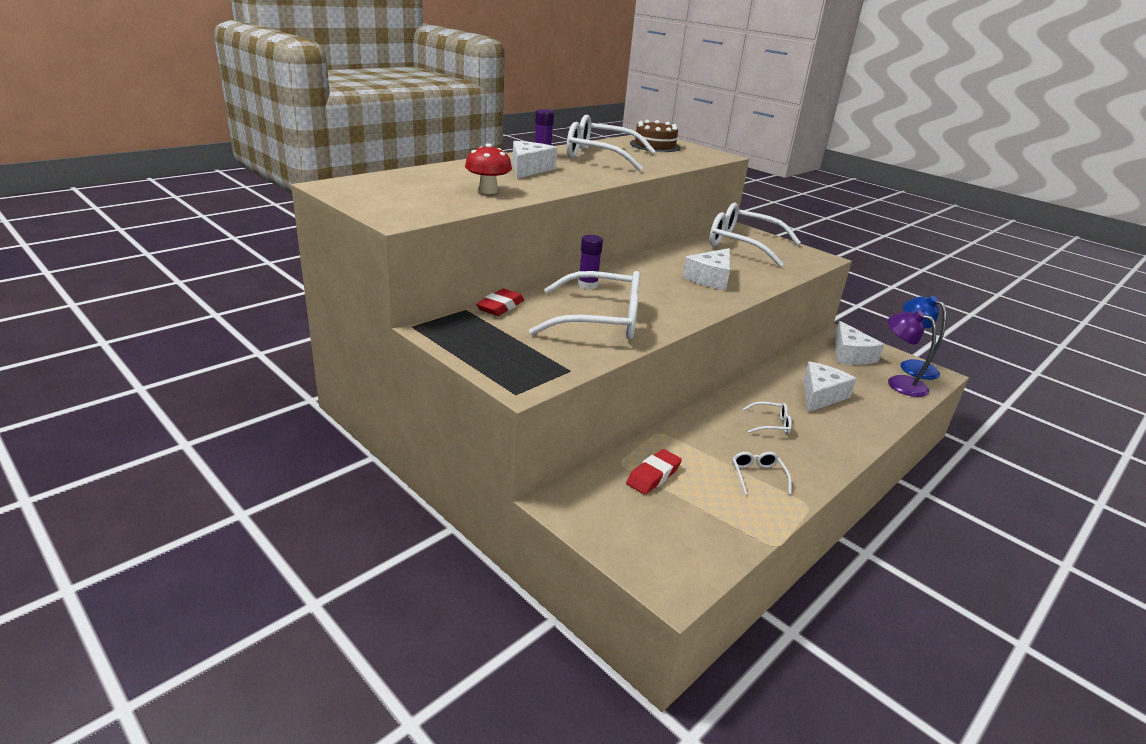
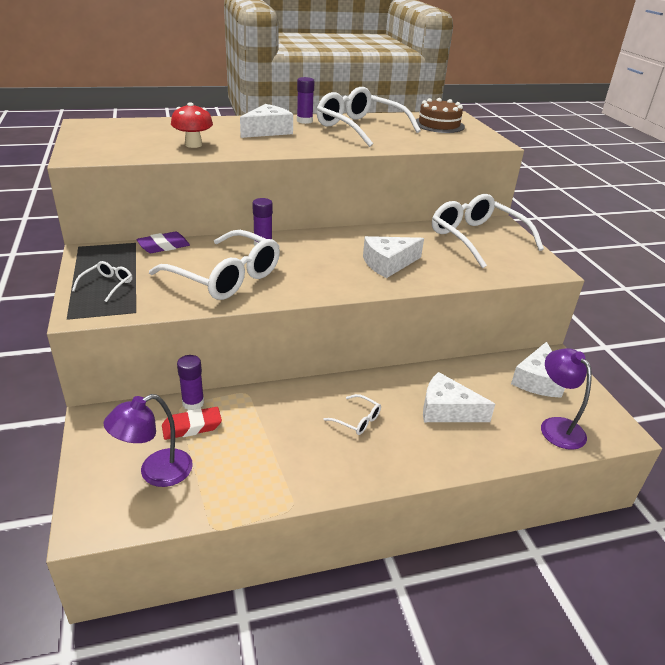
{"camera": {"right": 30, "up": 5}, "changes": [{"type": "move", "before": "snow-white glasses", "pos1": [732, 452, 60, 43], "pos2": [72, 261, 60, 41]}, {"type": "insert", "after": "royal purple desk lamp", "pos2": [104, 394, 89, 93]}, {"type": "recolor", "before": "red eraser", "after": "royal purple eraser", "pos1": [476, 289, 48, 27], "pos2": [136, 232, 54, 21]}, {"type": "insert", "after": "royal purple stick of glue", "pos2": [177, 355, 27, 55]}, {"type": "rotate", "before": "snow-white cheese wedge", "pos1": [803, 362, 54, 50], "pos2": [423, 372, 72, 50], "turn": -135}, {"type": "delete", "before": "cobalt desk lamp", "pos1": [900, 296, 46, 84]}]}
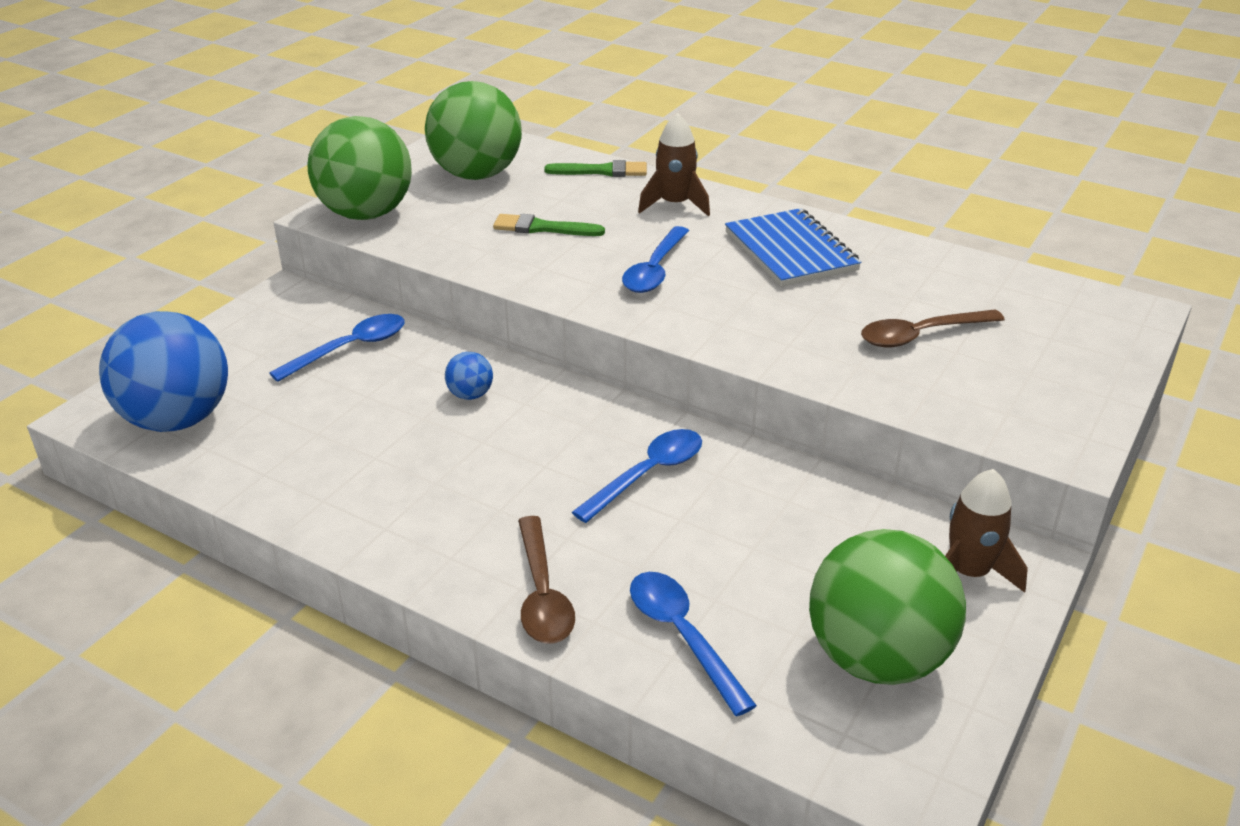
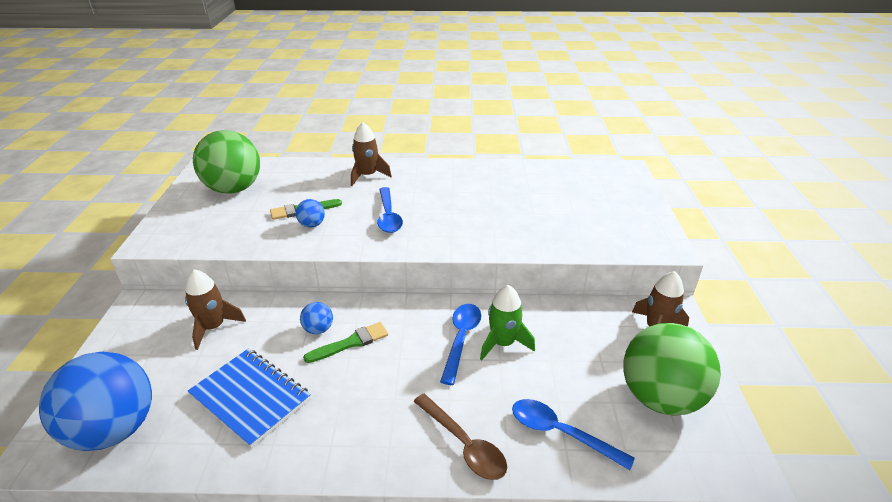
{"camera": {"right": -30, "up": 0}, "changes": [{"type": "replace", "before": "cobalt teaspoon", "after": "brown toy rocket", "pos1": [269, 314, 136, 68], "pos2": [185, 269, 61, 81]}, {"type": "move", "before": "cobalt notebook", "pos1": [725, 208, 136, 79], "pos2": [188, 349, 123, 99]}, {"type": "insert", "after": "cobalt sphere", "pos2": [296, 199, 29, 28]}, {"type": "move", "before": "green paint brush", "pos1": [544, 160, 103, 17], "pos2": [303, 322, 85, 41]}, {"type": "insert", "after": "green toy rocket", "pos2": [480, 285, 55, 75]}, {"type": "delete", "before": "green sphere", "pos1": [307, 116, 105, 104]}, {"type": "delete", "before": "brown teaspoon", "pos1": [861, 310, 144, 38]}]}
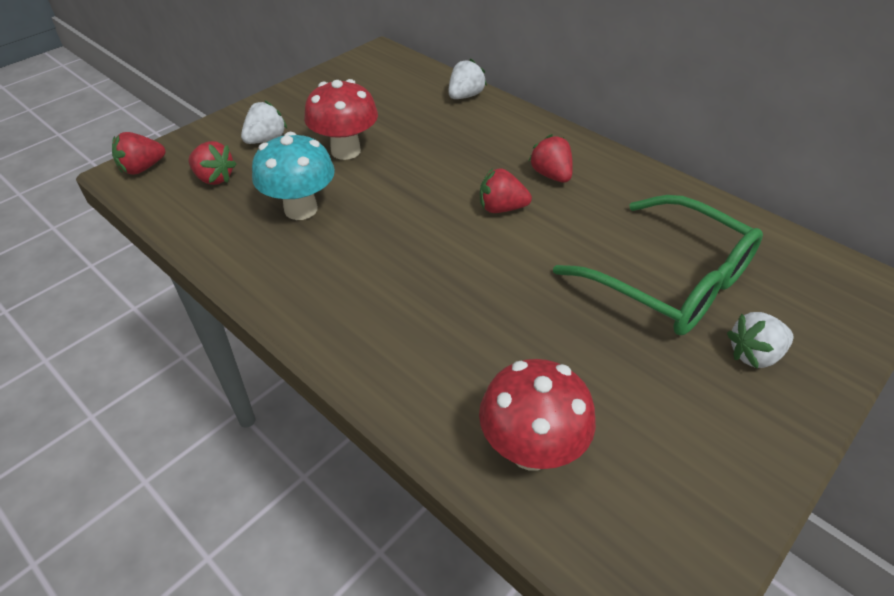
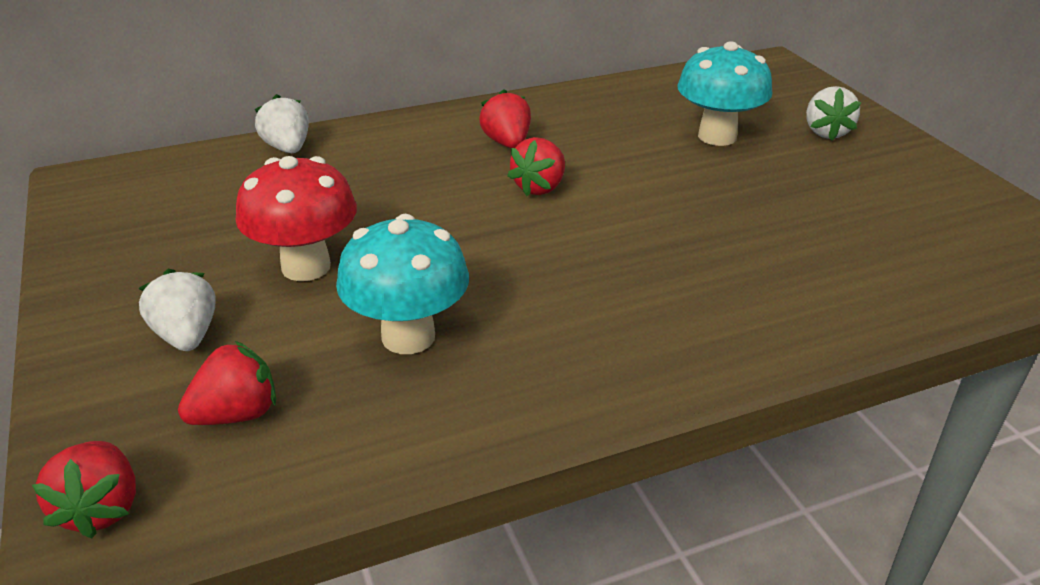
{"camera": {"right": -65, "up": -10}, "changes": [{"type": "rotate", "before": "red strawberry", "pos1": [529, 134, 44, 49], "pos2": [479, 89, 52, 59], "turn": 75}, {"type": "replace", "before": "green glasses", "after": "aqua fungus", "pos1": [553, 195, 210, 140], "pos2": [677, 41, 95, 105]}, {"type": "delete", "before": "red fungus", "pos1": [479, 359, 117, 112]}]}
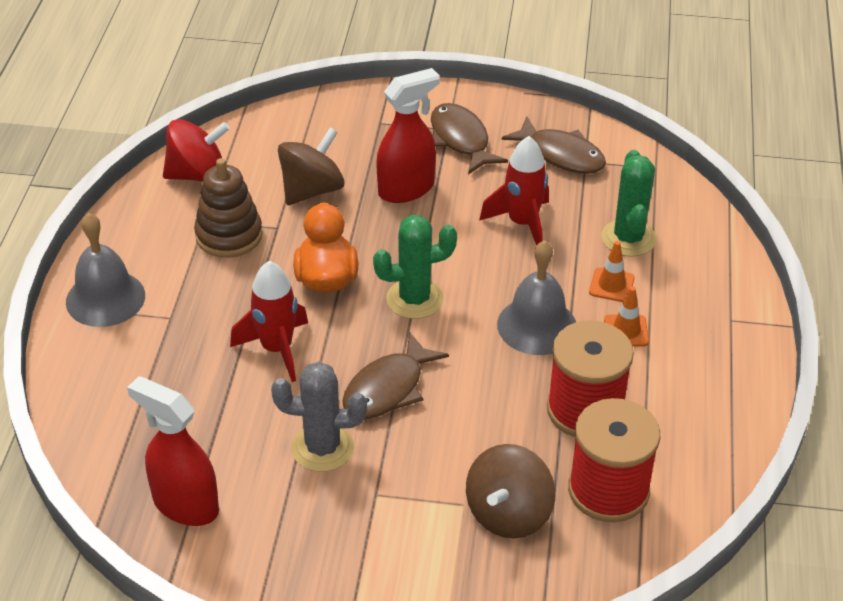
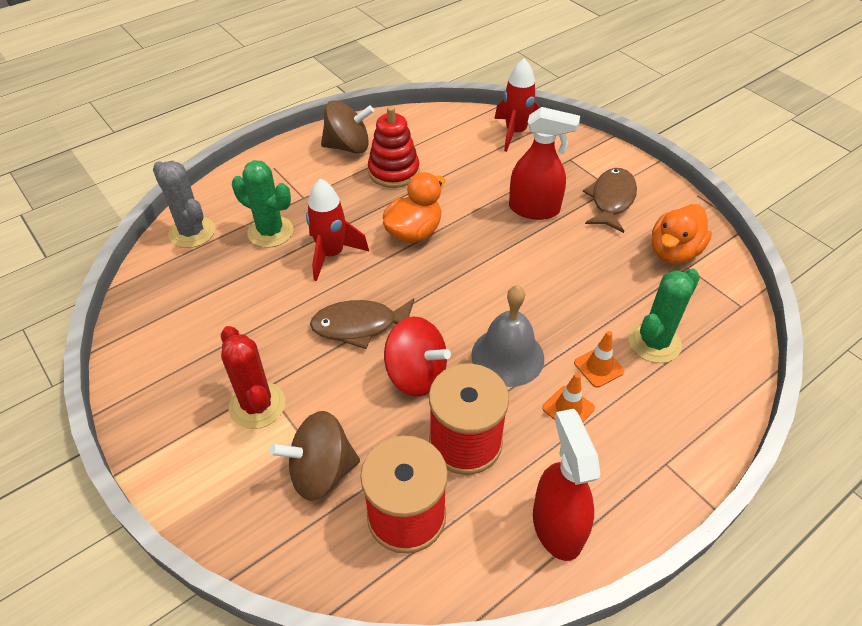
{"camera": {"right": 45, "up": 5}, "changes": [{"type": "move", "before": "ash-grey saguaro cactus", "pos1": [271, 362, 96, 110], "pos2": [153, 161, 62, 87]}, {"type": "insert", "after": "red saguaro cactus", "pos2": [221, 326, 64, 103]}, {"type": "move", "before": "green saguaro cactus", "pos1": [373, 215, 84, 104], "pos2": [232, 160, 61, 88]}, {"type": "move", "before": "brown toy top", "pos1": [278, 127, 67, 78], "pos2": [321, 100, 53, 54]}, {"type": "recolor", "before": "brown stacking toy", "after": "red stacking toy", "pos1": [194, 158, 69, 100], "pos2": [368, 106, 52, 82]}, {"type": "move", "before": "red toy top", "pos1": [163, 119, 67, 63], "pos2": [384, 317, 67, 79]}, {"type": "move", "before": "red toy rocket", "pos1": [479, 136, 70, 109], "pos2": [494, 58, 46, 94]}, {"type": "move", "before": "red sprayer", "pos1": [127, 376, 92, 150], "pos2": [533, 409, 67, 152]}, {"type": "replace", "before": "brown toy fish", "after": "orange-coloured rubber duck", "pos1": [502, 117, 104, 57], "pos2": [652, 204, 60, 60]}, {"type": "delete", "before": "ash-grey school bell", "pos1": [66, 213, 79, 114]}]}
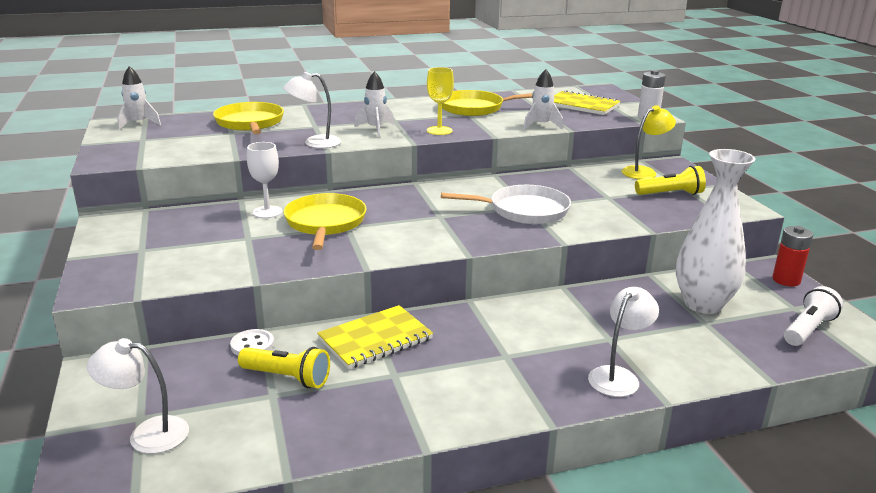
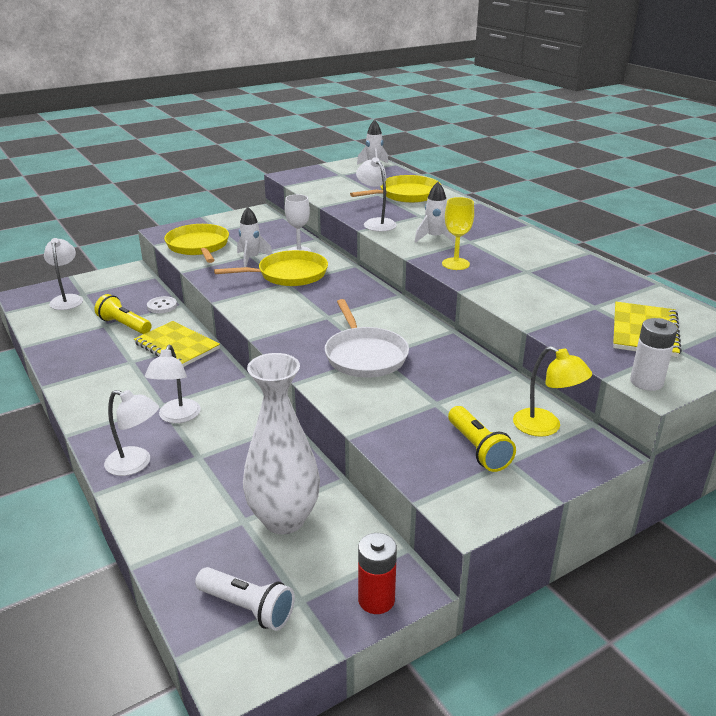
{"camera": {"right": 75, "up": 5}, "changes": [{"type": "rotate", "before": "yellow pocket torch", "pos1": [238, 347, 92, 41], "pos2": [95, 294, 56, 40], "turn": 120}, {"type": "insert", "after": "snow-white desk lamp", "pos2": [145, 345, 56, 78]}, {"type": "move", "before": "yellow frying pan", "pos1": [442, 90, 91, 26], "pos2": [164, 224, 65, 39]}, {"type": "move", "before": "snow-white toy rocket", "pos1": [523, 69, 40, 61], "pos2": [237, 207, 36, 60]}]}
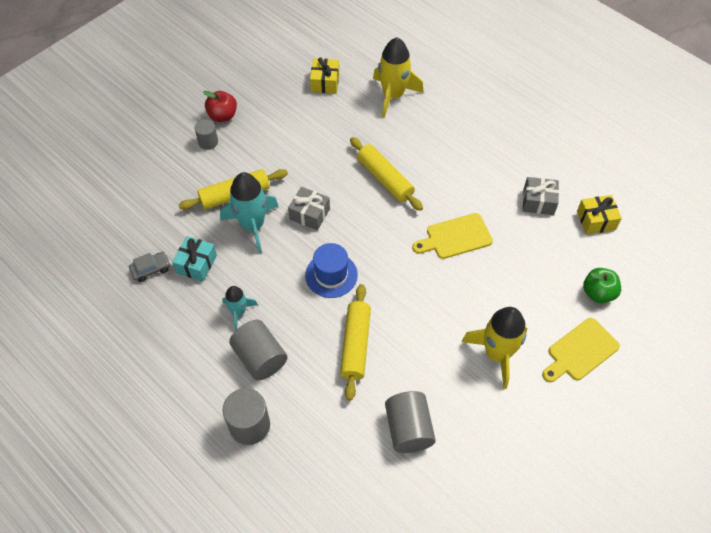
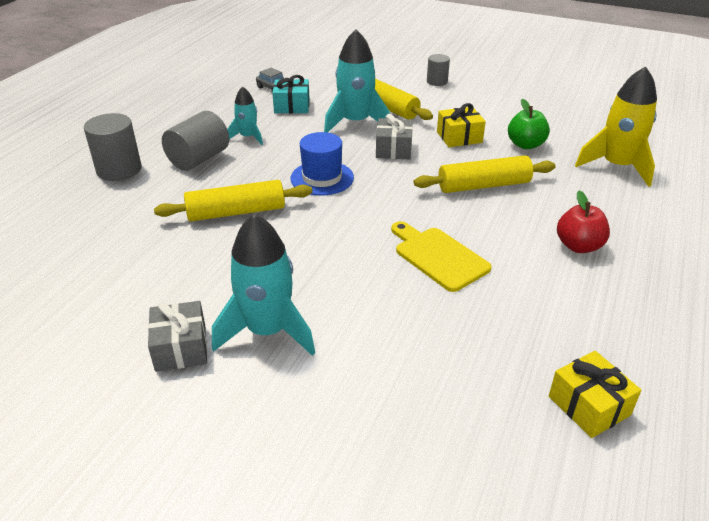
{"camera": {"right": 70, "up": -20}, "changes": [{"type": "move", "before": "ash-grey gift", "pos1": [523, 177, 36, 38], "pos2": [148, 301, 59, 71]}, {"type": "recolor", "before": "yellow toy rocket", "after": "aqua toy rocket", "pos1": [462, 307, 65, 82], "pos2": [212, 214, 103, 142]}, {"type": "rotate", "before": "yellow dough roller", "pos1": [350, 137, 73, 74], "pos2": [414, 155, 141, 38], "turn": 45}, {"type": "move", "before": "yellow gift", "pos1": [310, 58, 29, 36], "pos2": [437, 103, 49, 44]}, {"type": "move", "before": "green toy apple", "pos1": [583, 268, 38, 36], "pos2": [508, 99, 42, 50]}, {"type": "move", "before": "red toy apple", "pos1": [203, 91, 34, 31], "pos2": [557, 190, 53, 63]}, {"type": "delete", "before": "ash-grey solid cylinder", "pos1": [385, 391, 51, 62]}, {"type": "delete", "before": "yellow bread board", "pos1": [542, 318, 78, 64]}]}
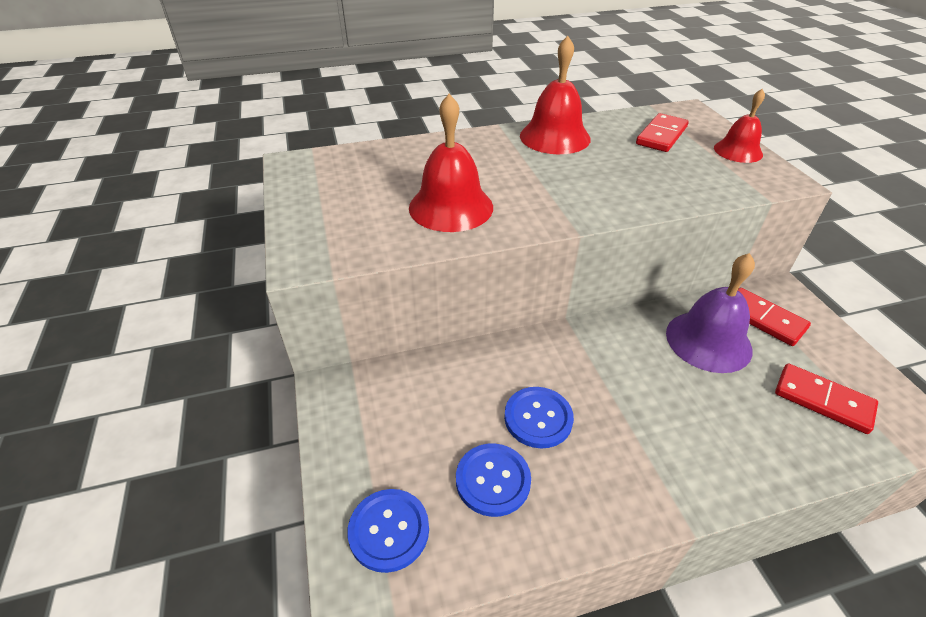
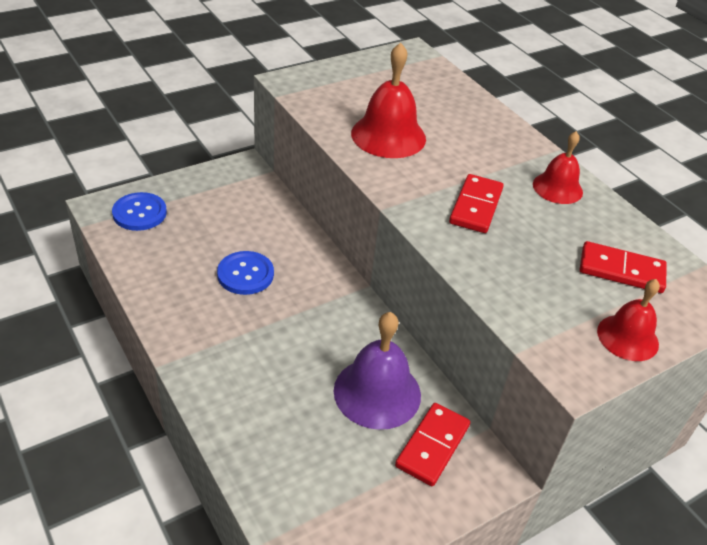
{"camera": {"right": 70, "up": 0}, "changes": [{"type": "move", "before": "red domino tile", "pos1": [775, 363, 103, 71], "pos2": [449, 174, 55, 59]}, {"type": "resize", "before": "red school bell", "pos1": [520, 36, 71, 118], "pos2": [533, 131, 50, 73], "scale": 0.63}, {"type": "delete", "before": "cobalt button", "pos1": [456, 443, 75, 74]}]}
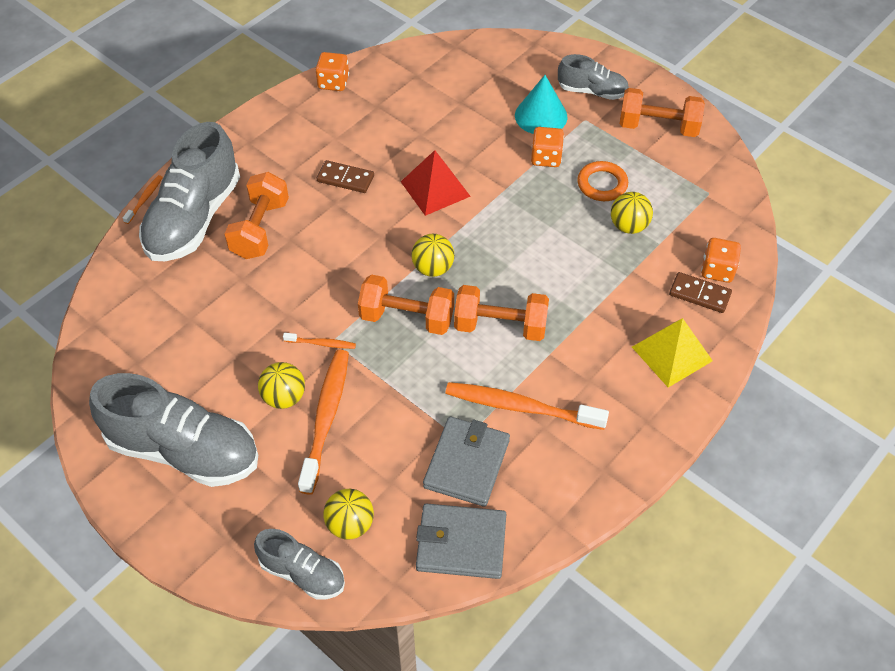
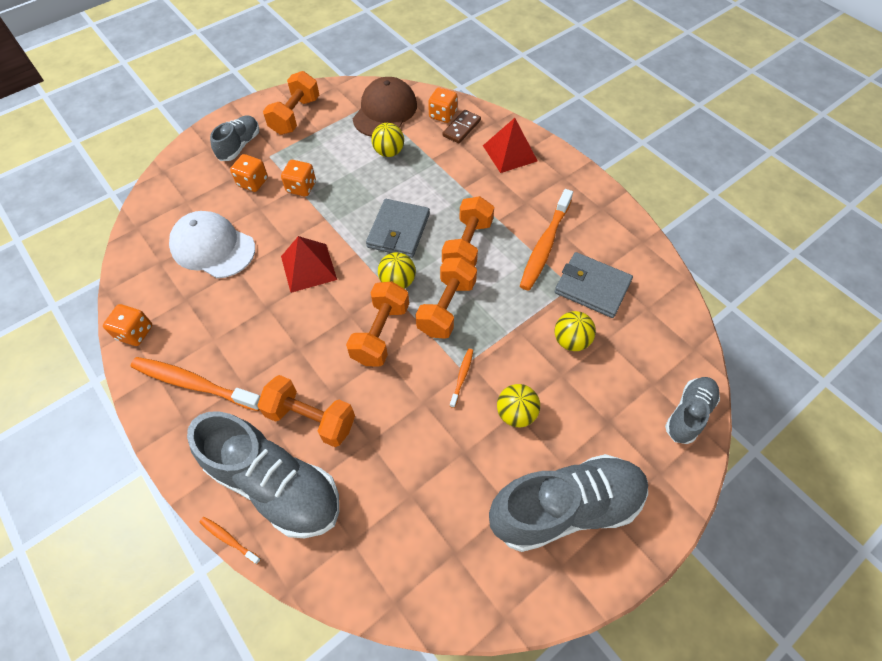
{"camera": {"right": -80, "up": 5}, "changes": [{"type": "move", "before": "orange-coloured toothbrush", "pos1": [298, 350, 51, 145], "pos2": [131, 357, 129, 54]}, {"type": "insert", "after": "snow-white cap", "pos2": [169, 211, 86, 67]}, {"type": "replace", "before": "aqua cone", "after": "orange-coloured dice", "pos1": [515, 75, 53, 59], "pos2": [230, 154, 38, 38]}, {"type": "insert", "after": "orange-coloured dumbbell", "pos2": [346, 282, 63, 85]}, {"type": "insert", "after": "brown cap", "pos2": [353, 77, 64, 60]}, {"type": "move", "before": "ash-grey card wallet", "pos1": [416, 503, 90, 76], "pos2": [366, 199, 64, 59]}, {"type": "recolor", "before": "yellow solid pyramid", "after": "red solid pyramid", "pos1": [632, 318, 81, 70], "pos2": [483, 118, 55, 55]}, {"type": "rotate", "before": "ash-grey shoe", "pos1": [89, 373, 169, 114], "pos2": [489, 454, 159, 98], "turn": 45}, {"type": "move", "before": "yellow sphere", "pos1": [323, 489, 51, 51], "pos2": [555, 311, 41, 40]}, {"type": "delete", "before": "brown domino tile", "pos1": [317, 160, 57, 33]}, {"type": "delete", "before": "orange-coloured hoop", "pos1": [577, 161, 51, 40]}]}
